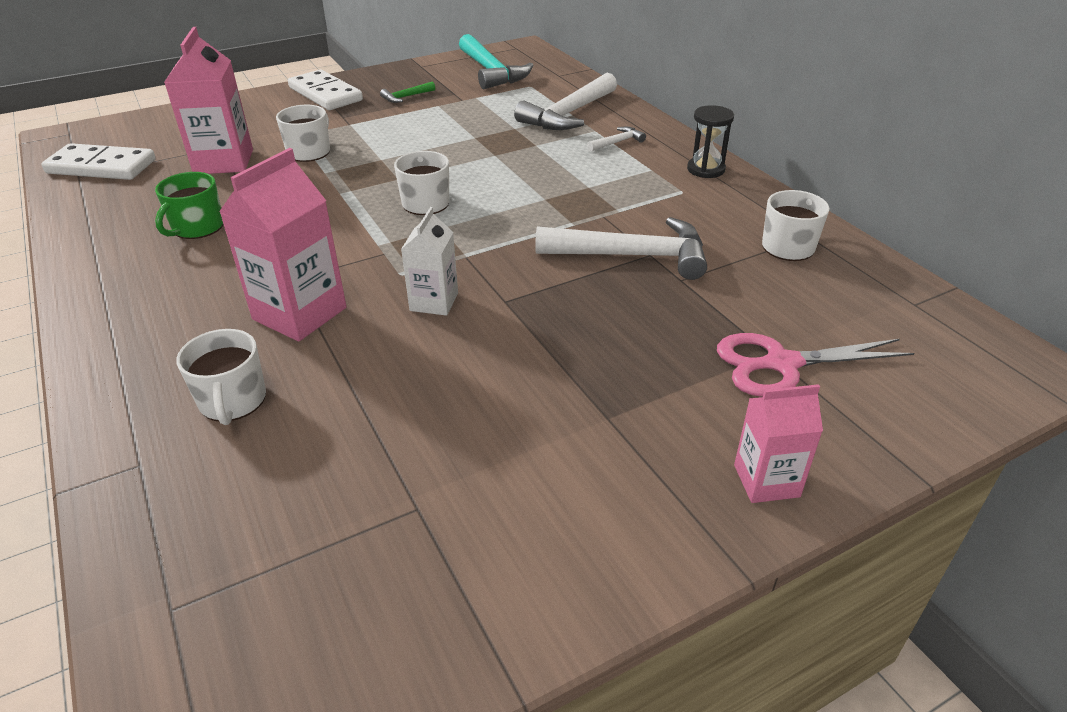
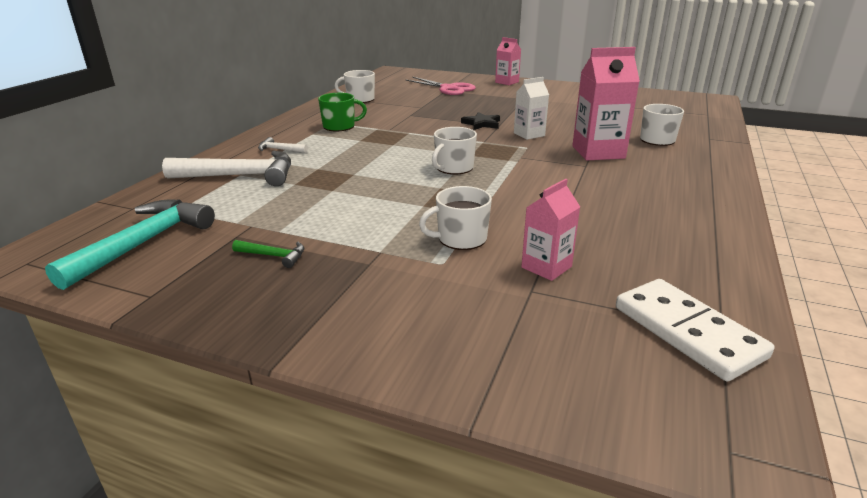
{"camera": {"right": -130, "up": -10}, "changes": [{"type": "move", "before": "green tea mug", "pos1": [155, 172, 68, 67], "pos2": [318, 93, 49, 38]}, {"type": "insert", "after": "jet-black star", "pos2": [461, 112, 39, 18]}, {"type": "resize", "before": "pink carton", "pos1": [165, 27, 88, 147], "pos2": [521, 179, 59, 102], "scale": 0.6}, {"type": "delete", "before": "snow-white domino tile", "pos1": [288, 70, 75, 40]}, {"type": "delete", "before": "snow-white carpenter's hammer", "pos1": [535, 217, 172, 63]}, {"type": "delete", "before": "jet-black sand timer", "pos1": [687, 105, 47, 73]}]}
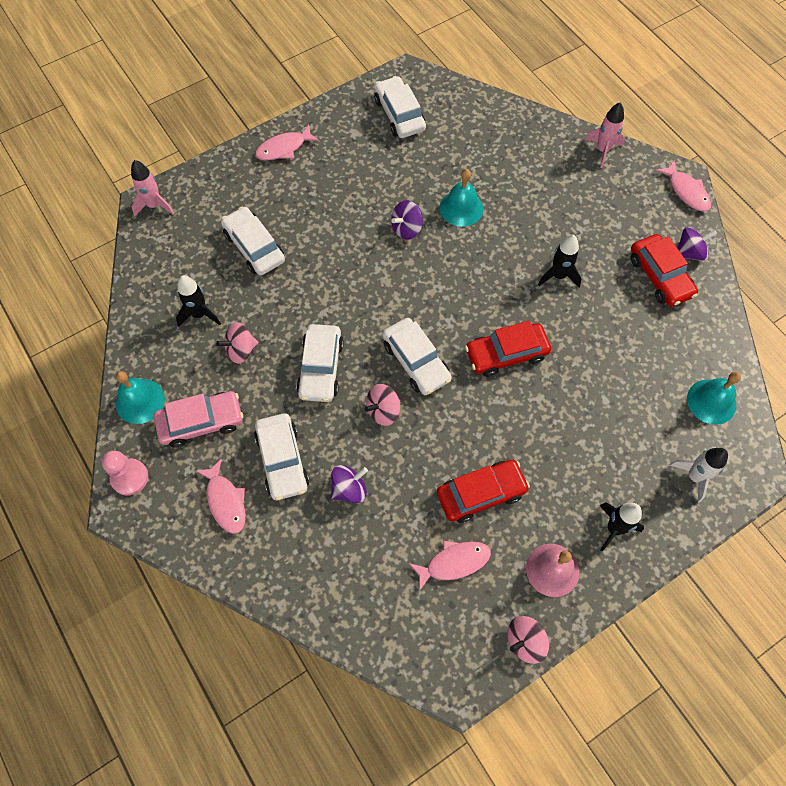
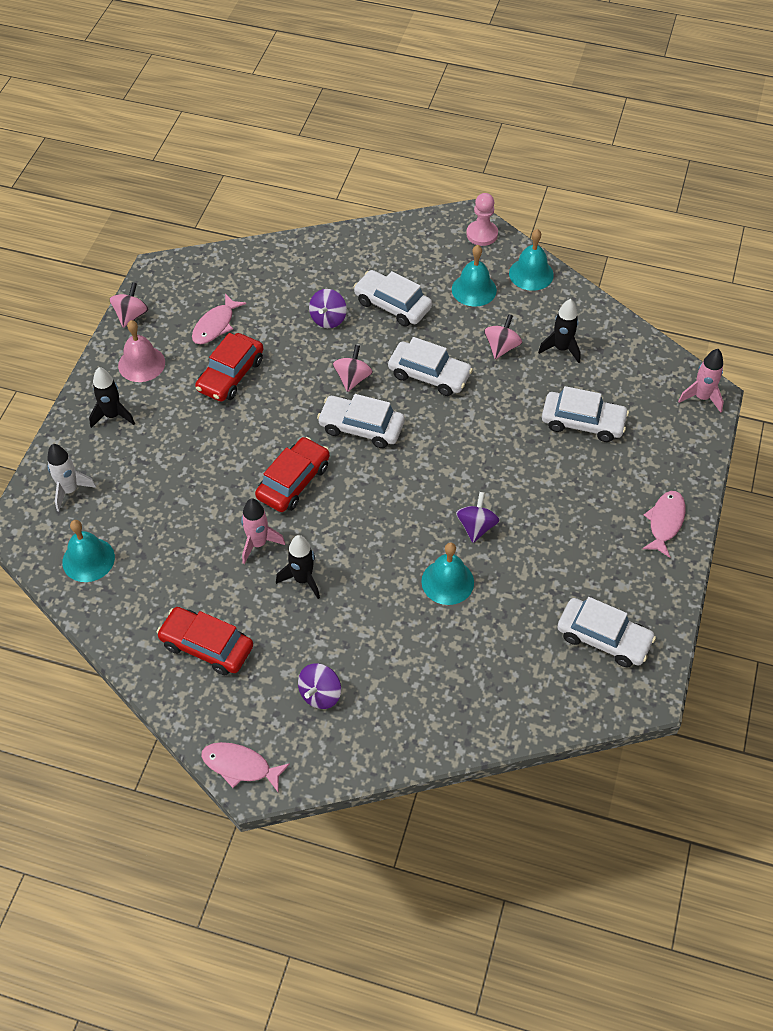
{"camera": {"right": 140, "up": -10}, "changes": [{"type": "move", "before": "pink toy rocket", "pos1": [585, 103, 40, 65], "pos2": [241, 498, 44, 66]}, {"type": "move", "before": "royal purple toy top", "pos1": [677, 227, 40, 34], "pos2": [298, 663, 43, 46]}, {"type": "rotate", "before": "snow-white car", "pos1": [296, 324, 48, 78], "pos2": [388, 337, 85, 59], "turn": 150}, {"type": "replace", "before": "pink car", "after": "aqua school bell", "pos1": [154, 391, 89, 57], "pos2": [452, 245, 45, 62]}, {"type": "delete", "before": "pink toy fish", "pos1": [196, 458, 50, 76]}]}
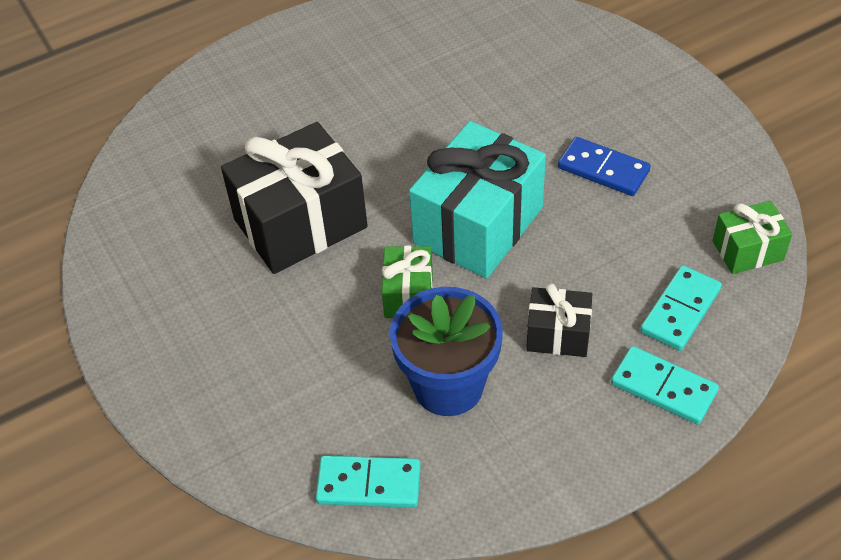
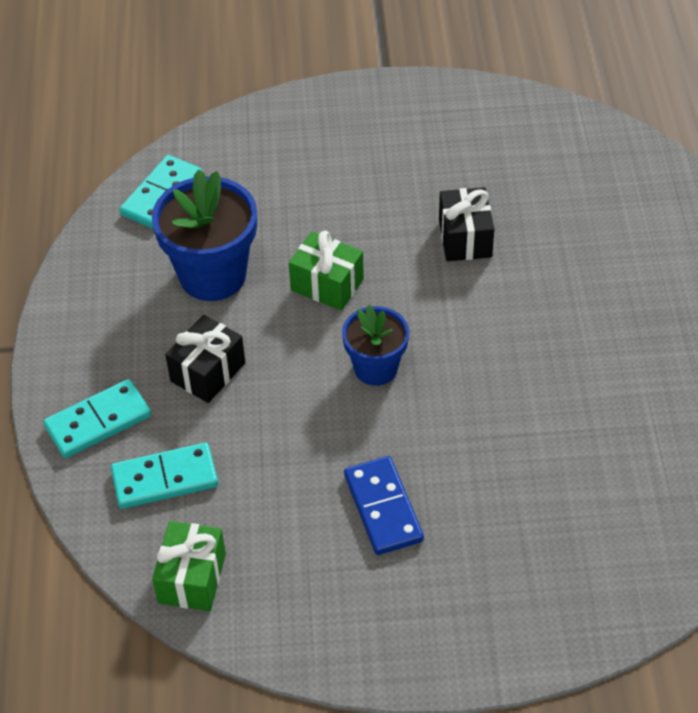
{"camera": {"right": 115, "up": 0}, "changes": [{"type": "rotate", "before": "aqua domino tile", "pos1": [640, 265, 82, 86], "pos2": [111, 443, 107, 66], "turn": -75}, {"type": "replace", "before": "aqua gift", "after": "cobalt plant pot", "pos1": [409, 121, 137, 158], "pos2": [342, 305, 67, 81]}, {"type": "rotate", "before": "cobalt domino tile", "pos1": [558, 137, 93, 59], "pos2": [344, 456, 80, 99], "turn": -75}, {"type": "resize", "before": "jet-black gift", "pos1": [221, 122, 147, 152], "pos2": [439, 187, 55, 74], "scale": 0.51}]}
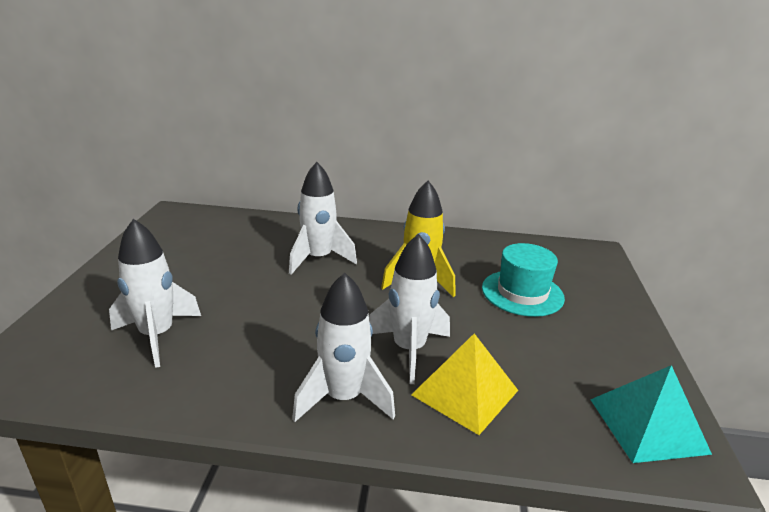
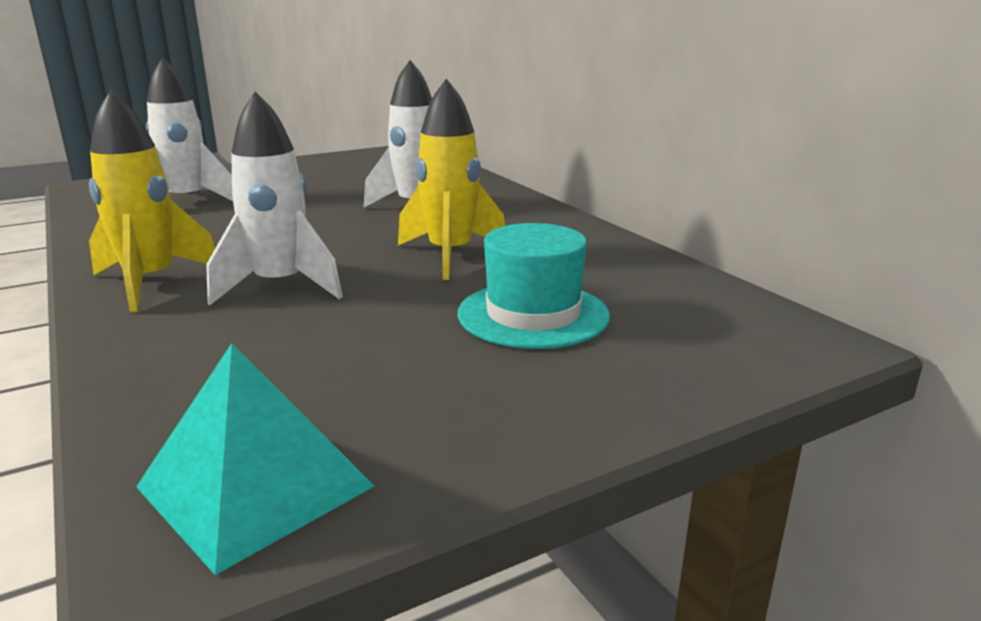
{"camera": {"right": 55, "up": -5}, "changes": [{"type": "recolor", "before": "snow-white toy rocket", "after": "yellow toy rocket", "pos1": [292, 273, 103, 149], "pos2": [89, 90, 126, 222]}, {"type": "delete", "before": "yellow solid pyramid", "pos1": [411, 333, 107, 102]}]}
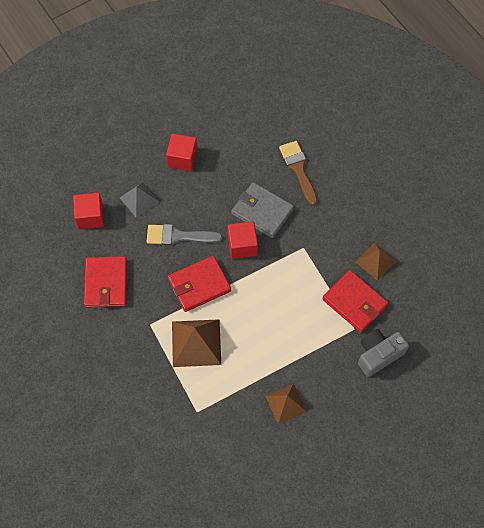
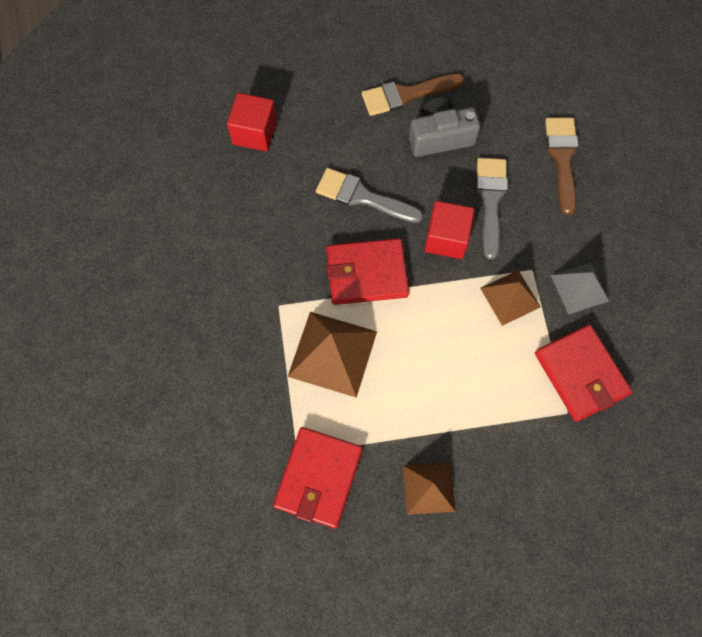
{"camera": {"right": 20, "up": 5}, "changes": [{"type": "move", "before": "red card wallet", "pos1": [84, 256, 43, 52], "pos2": [273, 427, 90, 101]}, {"type": "replace", "before": "red solid cube", "after": "brown paint brush", "pos1": [166, 134, 32, 37], "pos2": [362, 74, 102, 42]}, {"type": "move", "before": "ash-grey photo camera", "pos1": [358, 329, 51, 48], "pos2": [409, 97, 71, 60]}, {"type": "replace", "before": "ash-grey card wallet", "after": "ash-grey paint brush", "pos1": [231, 182, 63, 56], "pos2": [476, 158, 32, 101]}, {"type": "move", "before": "brown solid pyramid", "pos1": [355, 243, 42, 38], "pos2": [480, 270, 61, 56]}, {"type": "move", "before": "ash-grey solid pyramid", "pos1": [120, 182, 39, 36], "pos2": [551, 262, 58, 53]}]}
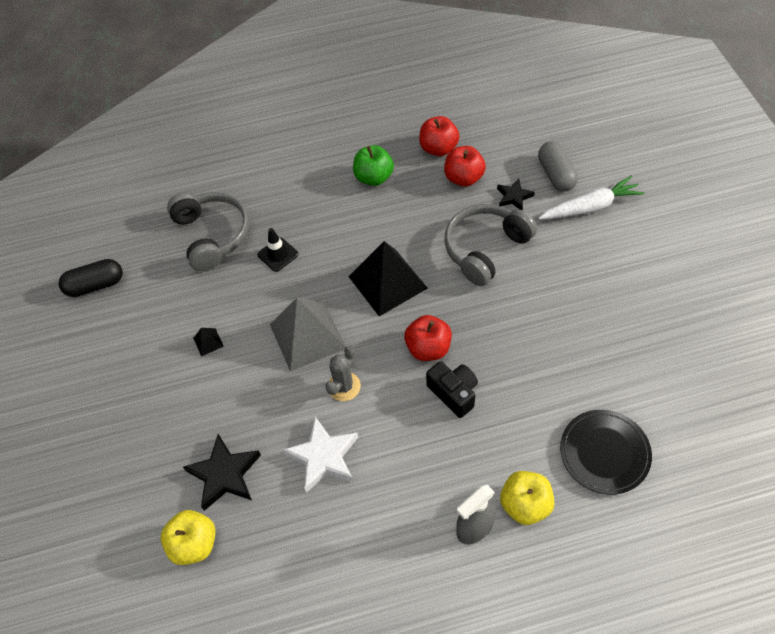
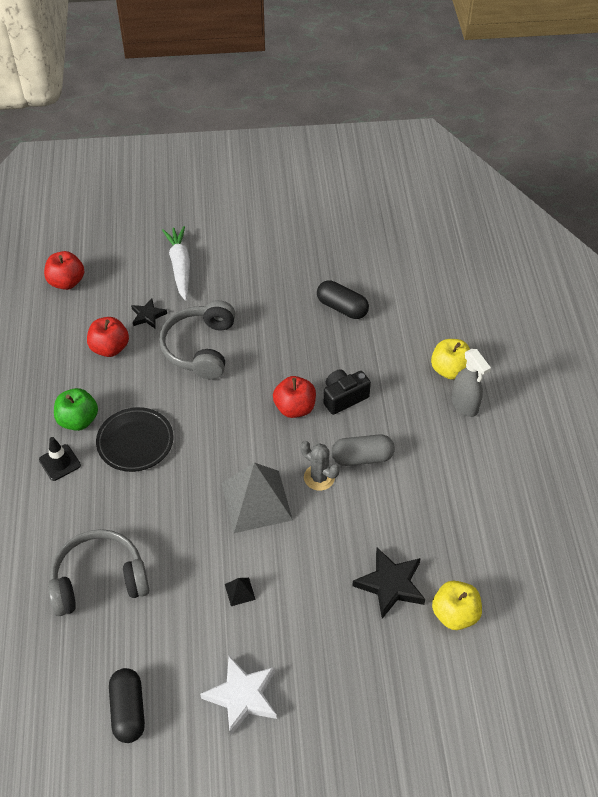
{"camera": {"right": -85, "up": -5}, "changes": [{"type": "move", "before": "jet-black traffic cone", "pos1": [257, 228, 42, 44], "pos2": [39, 437, 42, 44]}, {"type": "move", "before": "red toy apple", "pos1": [419, 116, 41, 40], "pos2": [44, 251, 40, 39]}, {"type": "move", "before": "jet-black dinner plate", "pos1": [560, 410, 92, 84], "pos2": [96, 407, 78, 65]}, {"type": "rotate", "before": "ash-grey headset", "pos1": [444, 204, 93, 82], "pos2": [159, 300, 77, 80], "turn": 45}, {"type": "move", "before": "snow-white star", "pos1": [283, 417, 75, 76], "pos2": [200, 656, 77, 80]}, {"type": "insert", "after": "jet-black pill shape", "pos2": [317, 280, 52, 39]}, {"type": "move", "before": "ash-grey pill shape", "pos1": [538, 141, 40, 50], "pos2": [331, 434, 64, 32]}, {"type": "delete", "before": "jet-black solid pyramid", "pos1": [348, 241, 80, 75]}]}
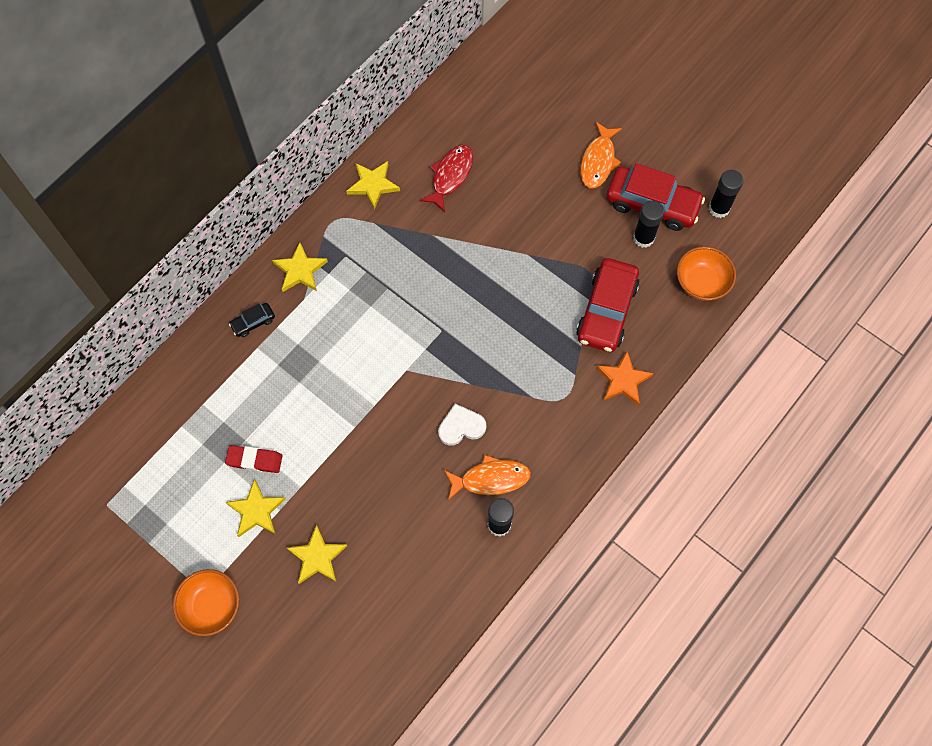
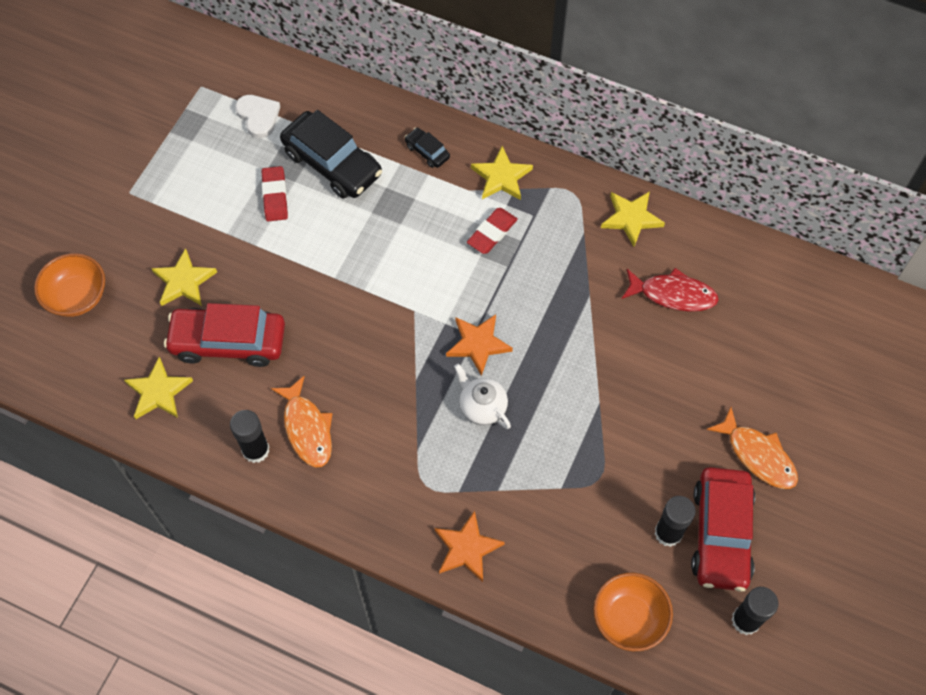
{"camera": {"right": 75, "up": -5}, "changes": [{"type": "move", "before": "orange-coloured deep dish", "pos1": [173, 569, 66, 67], "pos2": [34, 253, 71, 64]}, {"type": "move", "before": "yellow star", "pos1": [225, 479, 61, 58], "pos2": [124, 357, 69, 62]}, {"type": "move", "before": "red car", "pos1": [576, 258, 64, 94], "pos2": [164, 303, 121, 64]}, {"type": "move", "before": "snow-white love heart", "pos1": [438, 404, 48, 42], "pos2": [235, 95, 45, 43]}, {"type": "insert", "after": "jet-black car", "pos2": [280, 110, 102, 89]}, {"type": "insert", "after": "orange-coloured star", "pos2": [446, 314, 67, 62]}, {"type": "insert", "after": "snow-white china teapot", "pos2": [454, 363, 57, 66]}, {"type": "insert", "after": "red eraser", "pos2": [467, 208, 51, 46]}, {"type": "rotate", "before": "orange-coloured toy fish", "pos1": [580, 121, 42, 67], "pos2": [707, 407, 91, 82], "turn": -135}]}
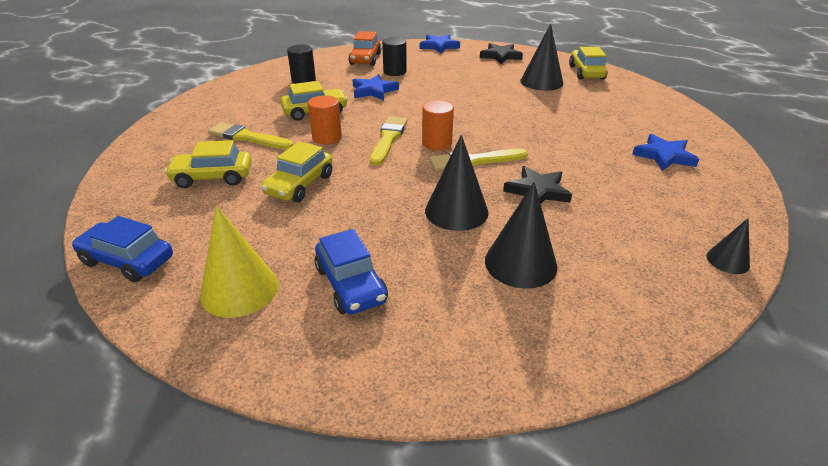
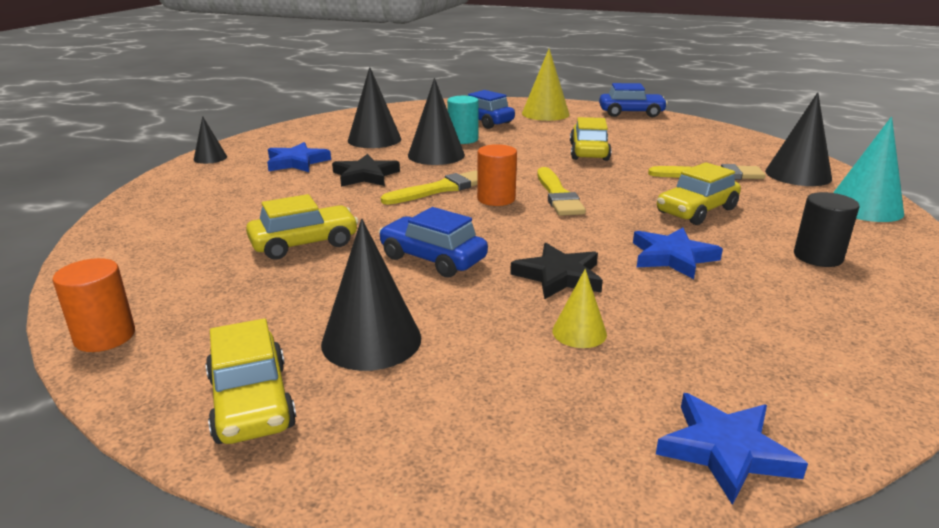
{"camera": {"right": 160, "up": -10}, "changes": [{"type": "move", "before": "orange-coloured solid cylinder", "pos1": [308, 95, 34, 50], "pos2": [52, 258, 83, 94]}, {"type": "move", "before": "yellow car", "pos1": [165, 140, 87, 48], "pos2": [246, 194, 113, 66]}, {"type": "move", "before": "cobalt star", "pos1": [632, 134, 67, 37], "pos2": [267, 142, 64, 30]}, {"type": "insert", "after": "cobalt car", "pos2": [379, 207, 109, 70]}, {"type": "insert", "after": "aqua solid cylinder", "pos2": [447, 96, 32, 48]}, {"type": "move", "before": "jet-black star", "pos1": [480, 43, 43, 21], "pos2": [510, 243, 93, 57]}, {"type": "insert", "after": "yellow cone", "pos2": [552, 269, 55, 79]}, {"type": "insert", "after": "jet-black cone", "pos2": [765, 92, 67, 94]}, {"type": "insert", "after": "aqua cone", "pos2": [833, 117, 71, 105]}, {"type": "delete", "before": "orange-coloured car", "pos1": [348, 31, 33, 35]}, {"type": "delete", "before": "jet-black solid cylinder", "pos1": [382, 37, 25, 39]}]}
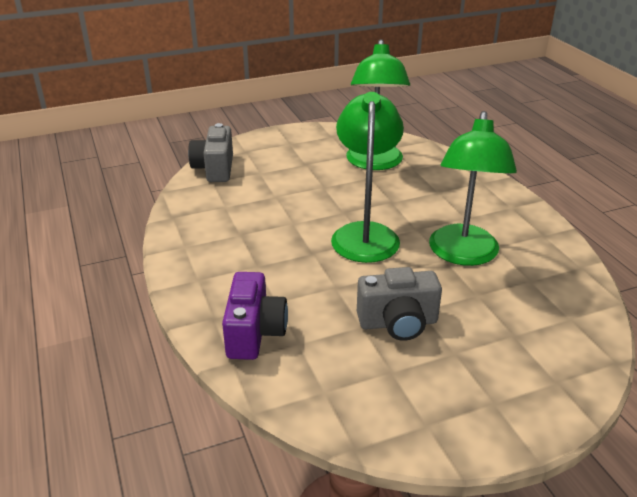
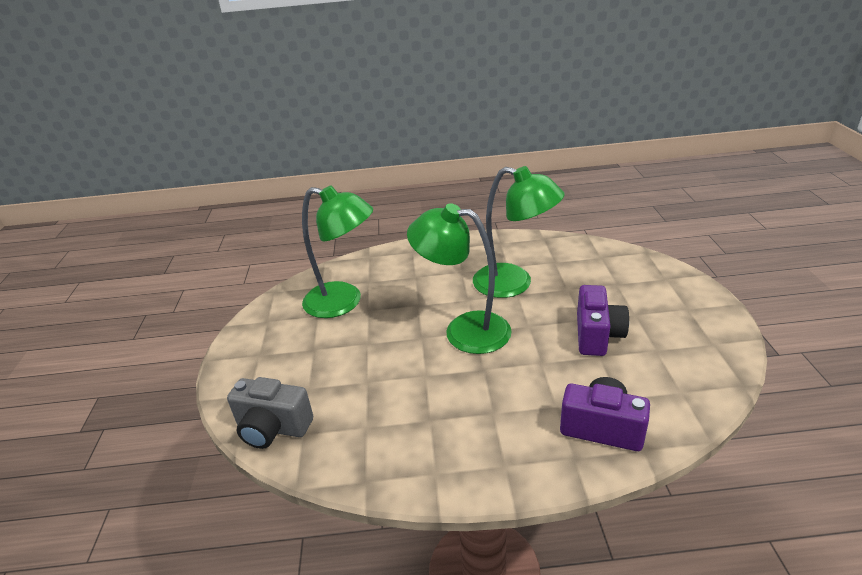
{"camera": {"right": -70, "up": 0}, "changes": [{"type": "recolor", "before": "ash-grey photo camera", "after": "royal purple photo camera", "pos1": [357, 267, 85, 74], "pos2": [577, 285, 52, 71]}]}
